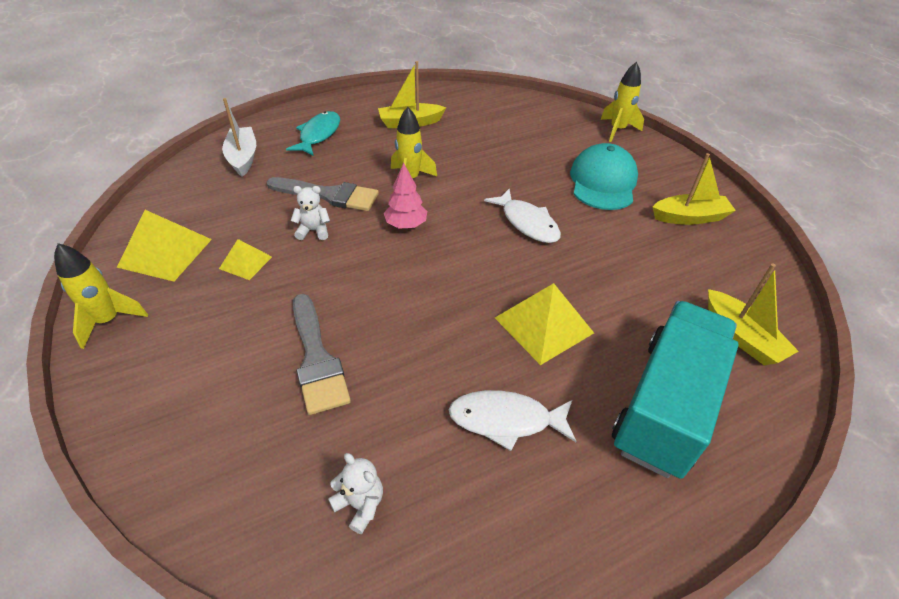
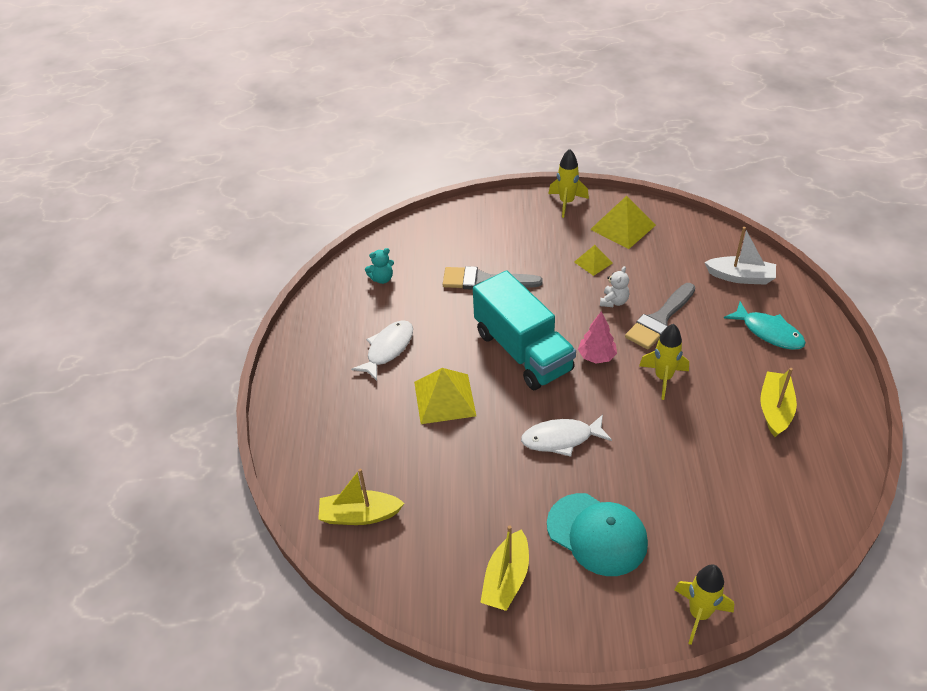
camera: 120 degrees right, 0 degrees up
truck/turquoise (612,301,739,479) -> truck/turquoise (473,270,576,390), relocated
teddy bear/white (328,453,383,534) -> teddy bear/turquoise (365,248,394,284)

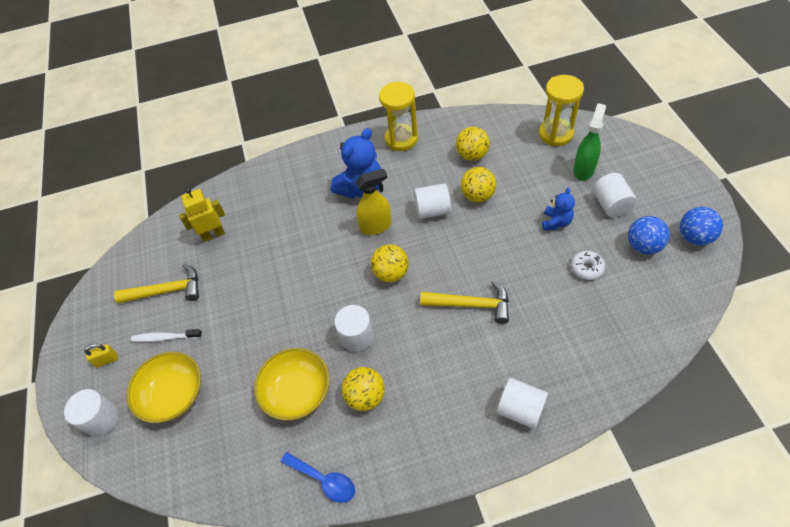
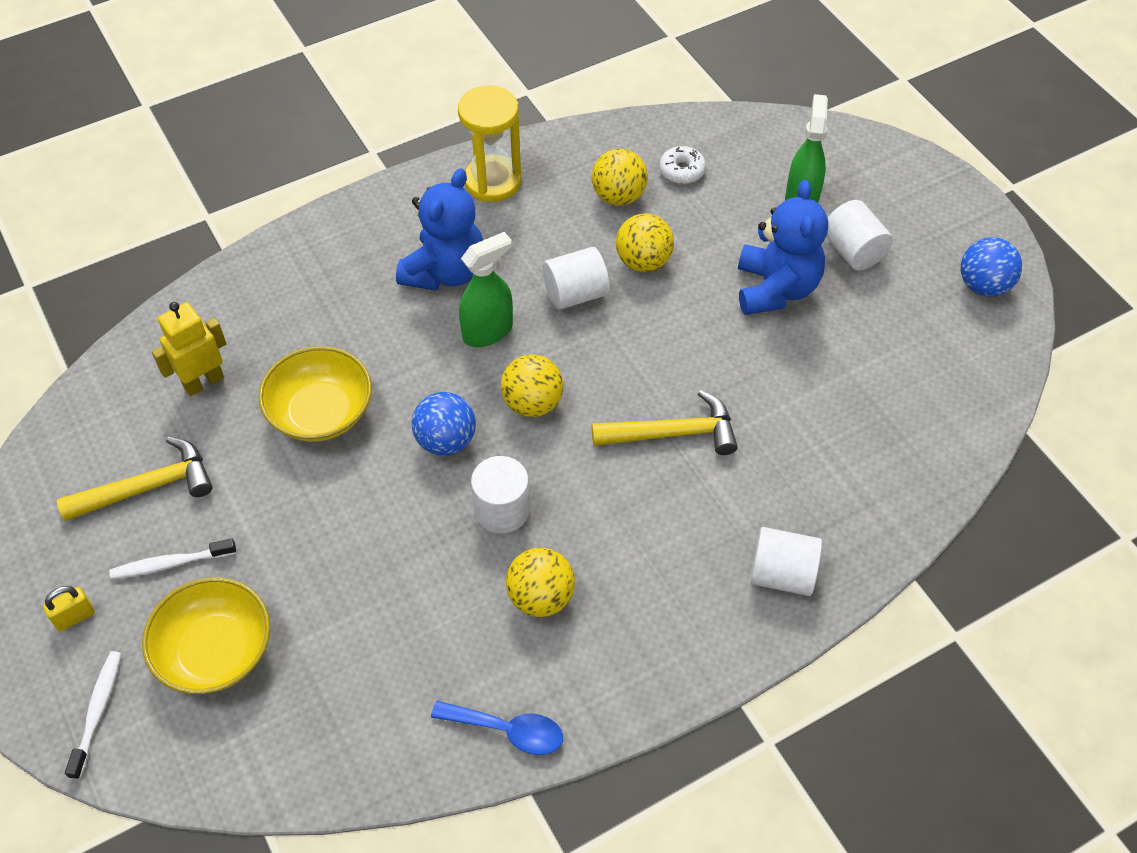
camera: 20 degrees left, 0 degrees up
hourglass/yellow (539,75,584,146) -> none
bowl/yellow (254,348,330,421) -> bowl/yellow (258,346,372,442), relocated
donut/white (571,251,605,280) -> donut/white (659,146,706,184), relocated
ball/blue (628,216,670,255) -> ball/blue (412,392,476,456), relocated
cylinder/white (64,389,119,437) -> toothbrush/white (65,651,121,780)
spray bottle/yellow (355,169,392,235) -> spray bottle/green (459,232,513,347)
teddy bear/blue (542,187,575,230) -> teddy bear/blue (738,180,828,315), x1.80

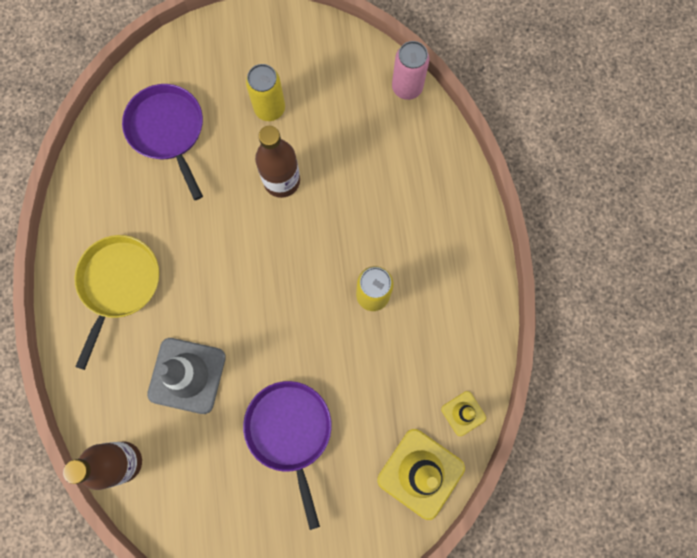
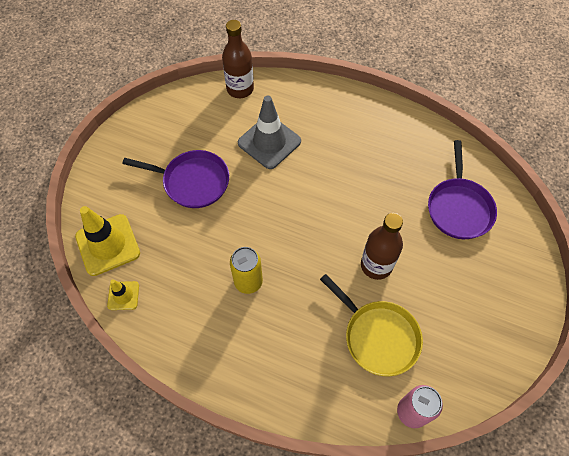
camera: 120 degrees right, 15 degrees down
can/yellow (246,64,285,121) -> none
pan/yellow (74,235,159,370) -> pan/yellow (320,274,423,376), relocated
pan/purple (122,84,203,200) -> pan/purple (428,140,497,239), 90 degrees clockwise

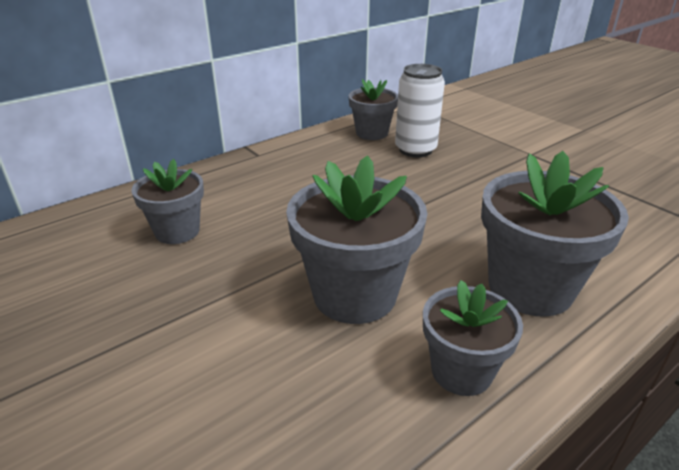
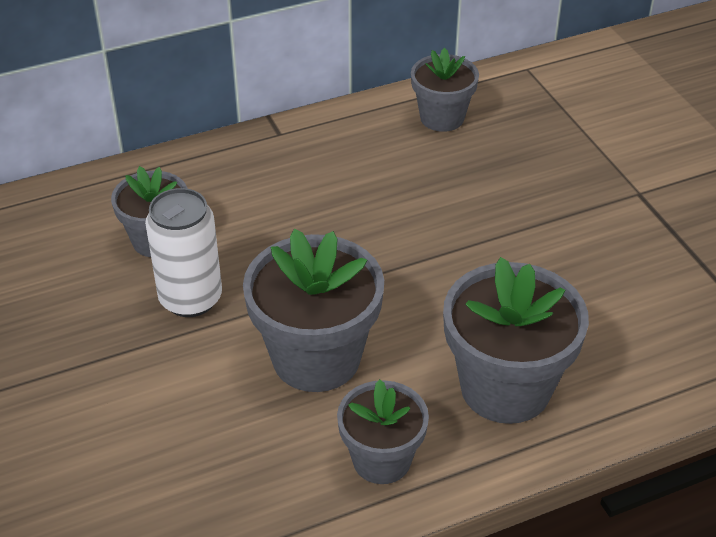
camera: 15 degrees right, 10 degrees up
can/white (395,64,445,157) -> can/white (145,188,222,317), relocated

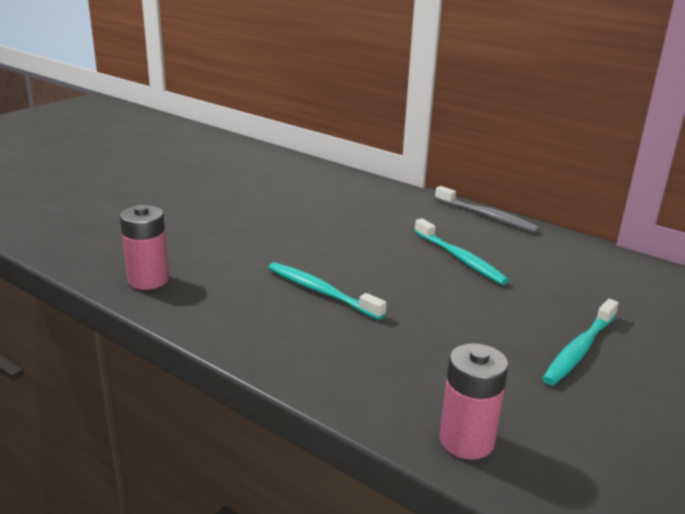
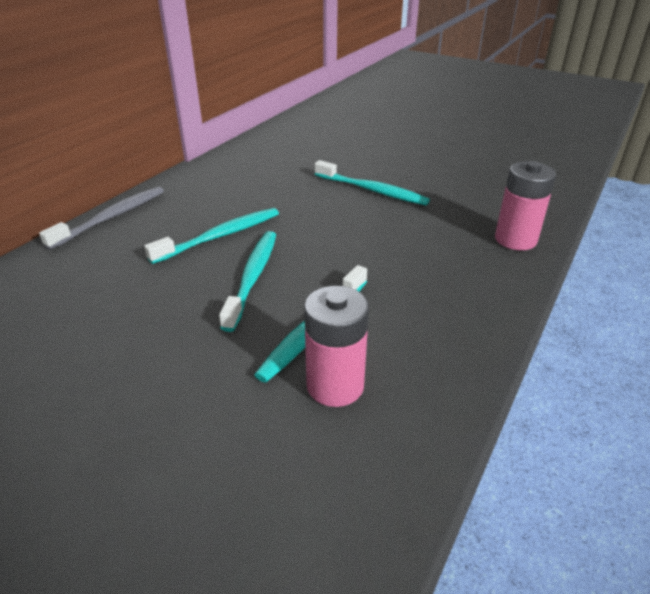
camera: 95 degrees left, 10 degrees up
none -> toothbrush/turquoise (219,231,276,332)
battery/pink (120,205,169,290) -> battery/pink (304,286,369,407), relocated

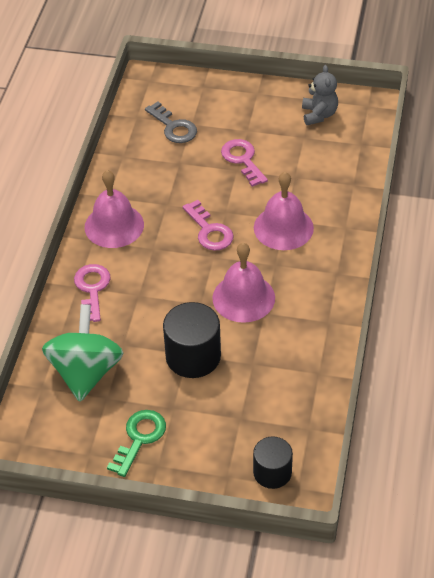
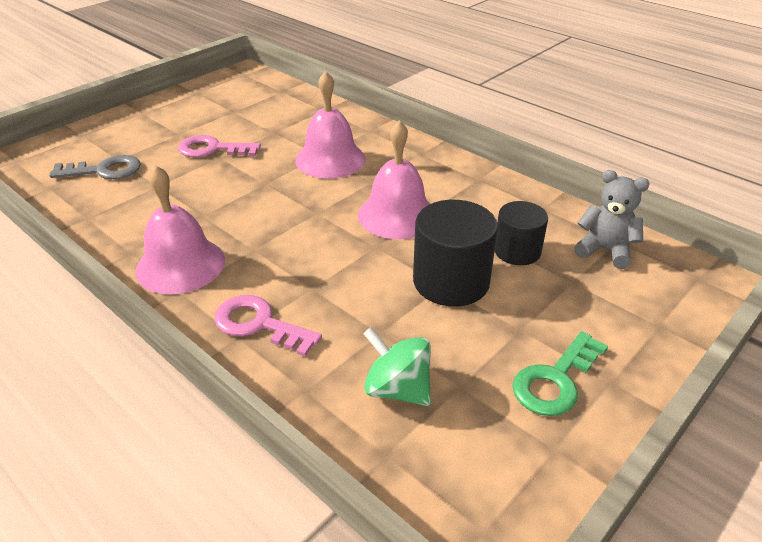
camera: 60 degrees left, 10 degrees down
key/pink (183,200,234,251) -> none
cylinder/black (253,436,293,489) -> cylinder/black (495,201,548,265), relocated
teddy bear/grey (302,65,338,125) -> teddy bear/grey (574,170,650,269), relocated
key/green (107,410,166,477) -> key/green (512,331,608,416), 105 degrees counterclockwise
spinning top/green (42,304,123,402) -> spinning top/green (363,327,431,406), x0.61

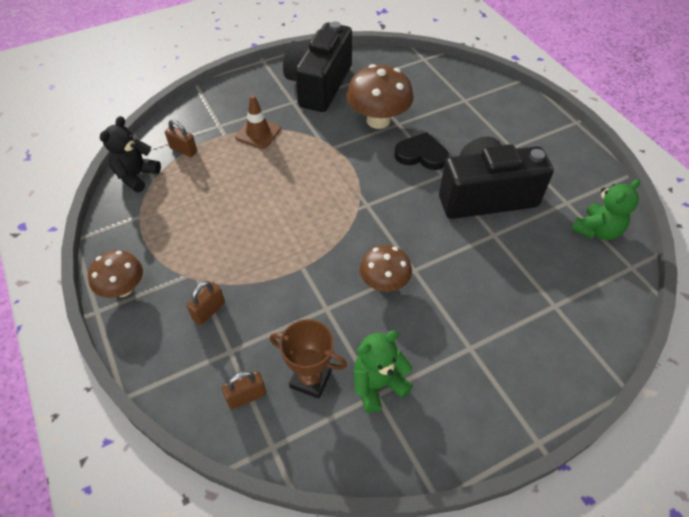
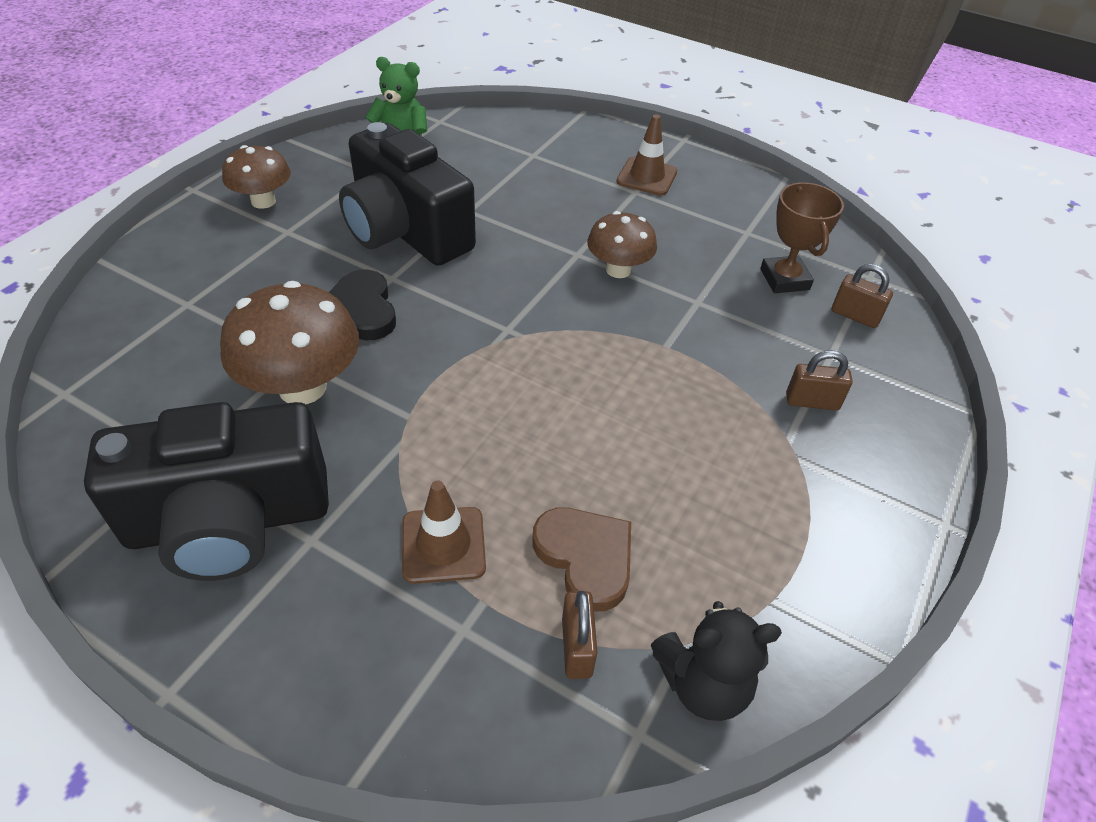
camera: 125 degrees left, 5 degrees down
teddy bear/green (354,330,413,413) -> none
none -> heart/brown (533,507,631,611)
none -> traffic cone/brown (616,114,677,196)
mushroom/brown (88,250,143,298) -> mushroom/brown (222,145,291,209), relocated

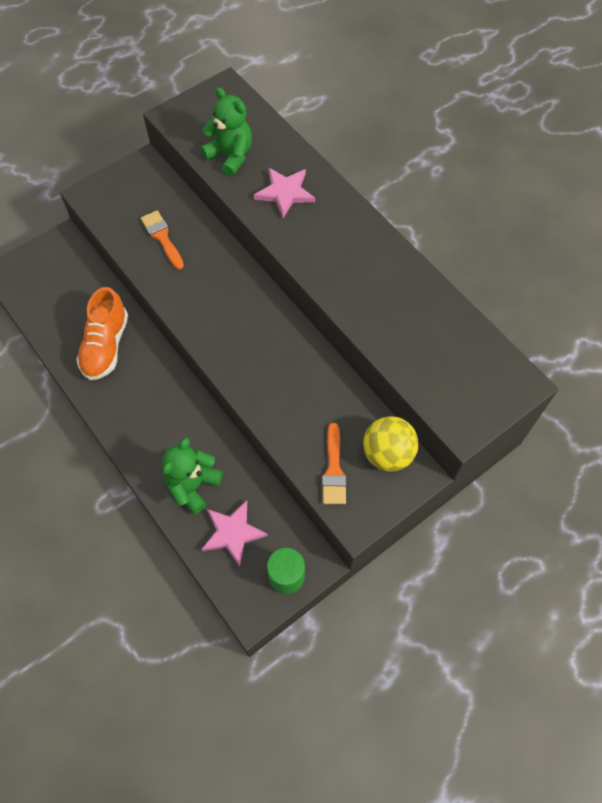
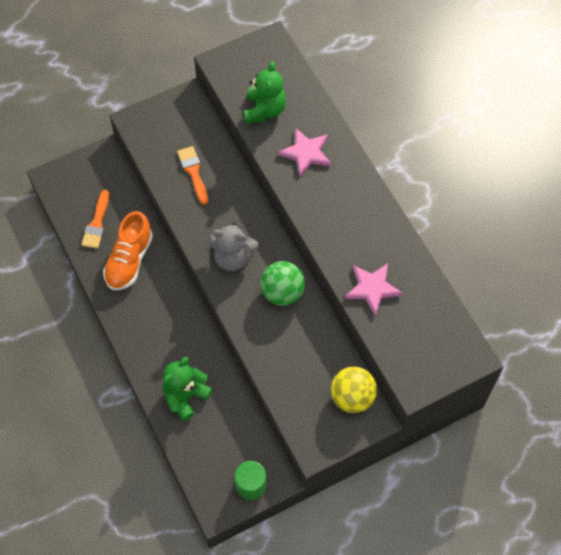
camera: 10 degrees right, 0 degrees up
none -> teddy bear/grey (209,223,258,271)
none -> ball/green (260,261,305,306)
star/pink (201,500,268,566) -> star/pink (345,264,403,316), relocated
brush/orange (322,423,346,504) -> brush/orange (81,190,109,249), relocated
teddy bear/green (201,87,252,177) -> teddy bear/green (244,62,286,124), 45 degrees clockwise

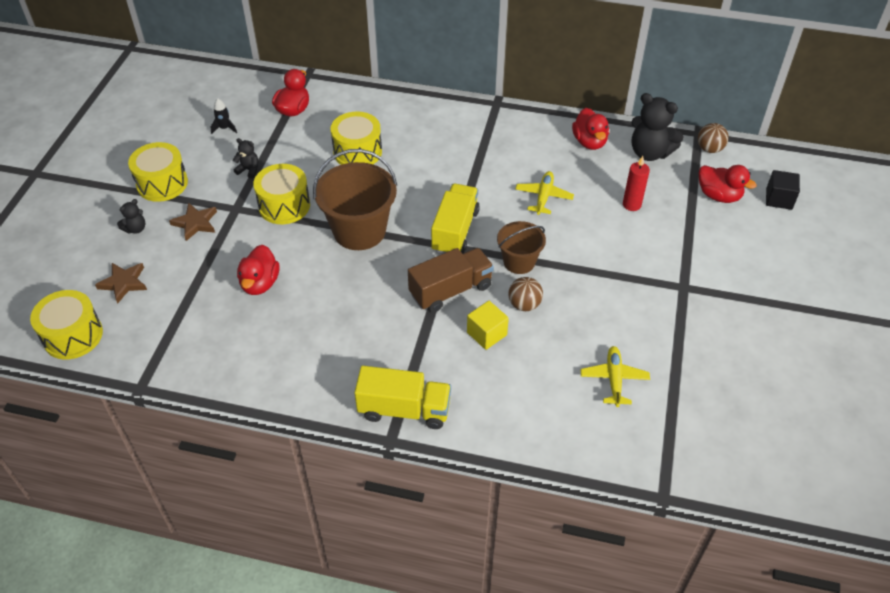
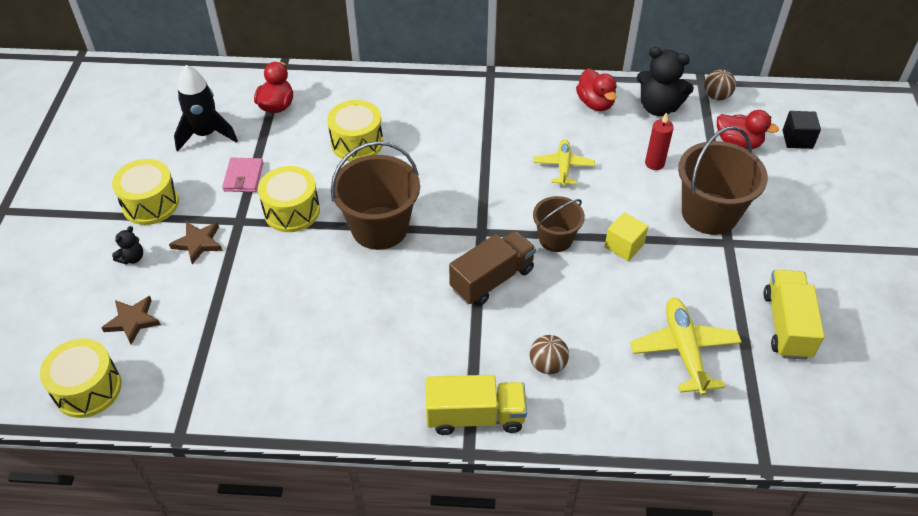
camera: 10 degrees left, 0 degrees up
duck/red (237,245,279,295) -> none
none -> bucket/brown (678,126,768,235)
truck/yellow (431,184,480,254) -> truck/yellow (763,270,825,360), relocated
cube/yellow (467,301,509,350) -> cube/yellow (605,212,648,261), relocated
ball/brown (508,277,543,311) -> ball/brown (530,335,569,374), relocated
teddy bear/black (233,138,258,179) -> wallet/pink (222,158,263,192)
rocket/black (211,99,237,134) -> rocket/black (174,65,238,152), x2.13
plane/yellow (581,346,650,407) -> plane/yellow (630,298,742,396), x1.52

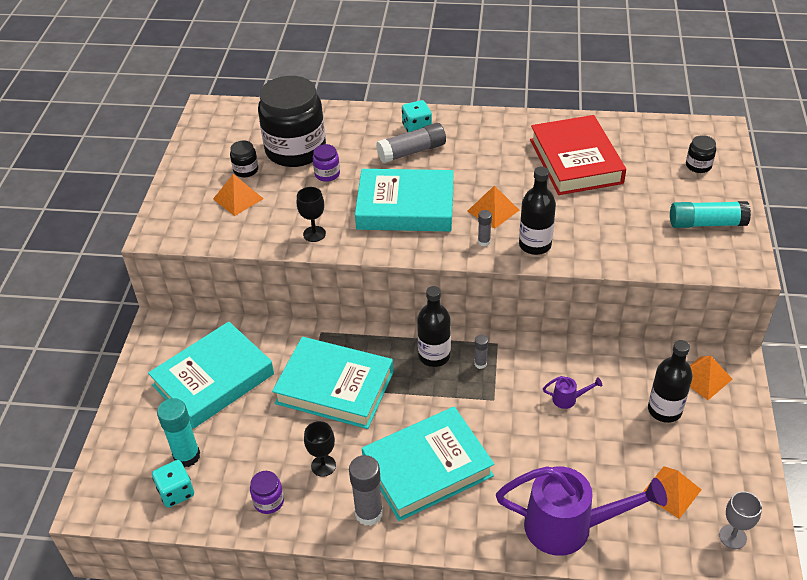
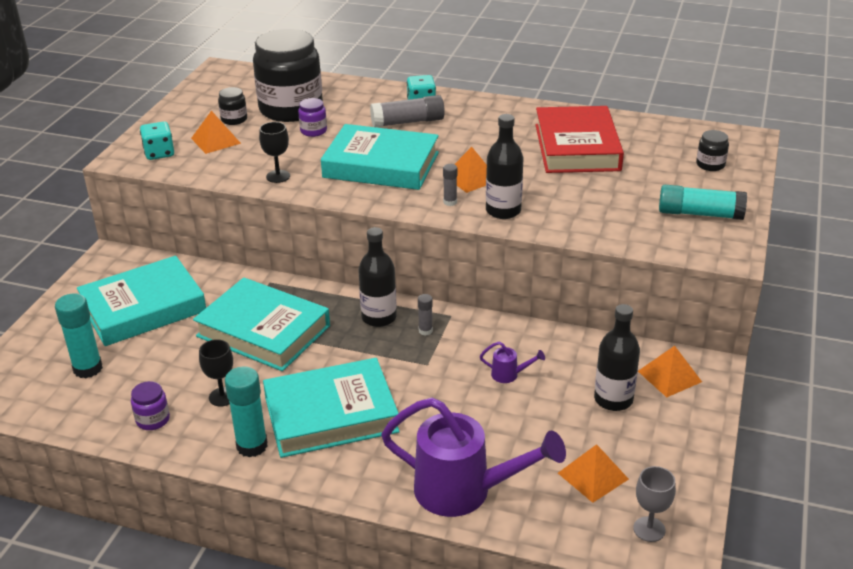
camera: 10 degrees right, 10 degrees down
dice/turquoise (152,460,194,508) -> dice/turquoise (140,121,174,160), relocated
glue stick/grey (349,455,383,526) -> glue stick/turquoise (225,367,268,457)

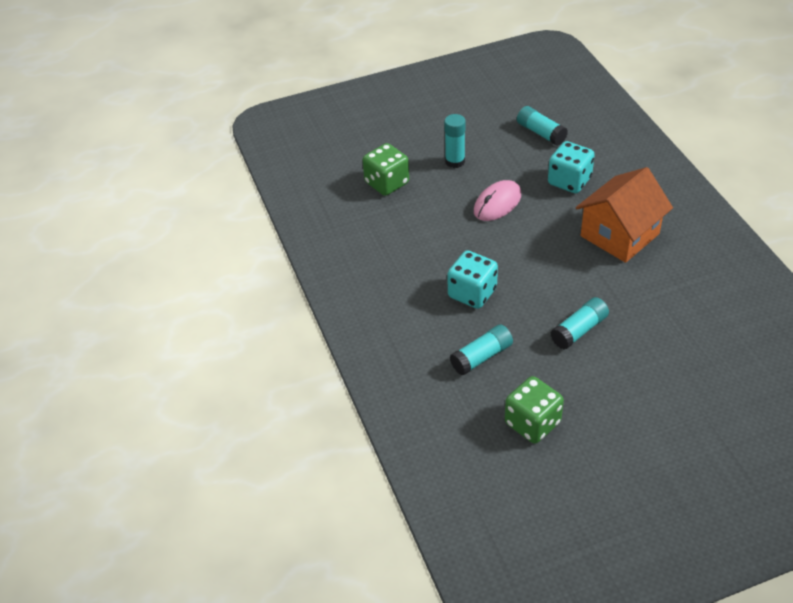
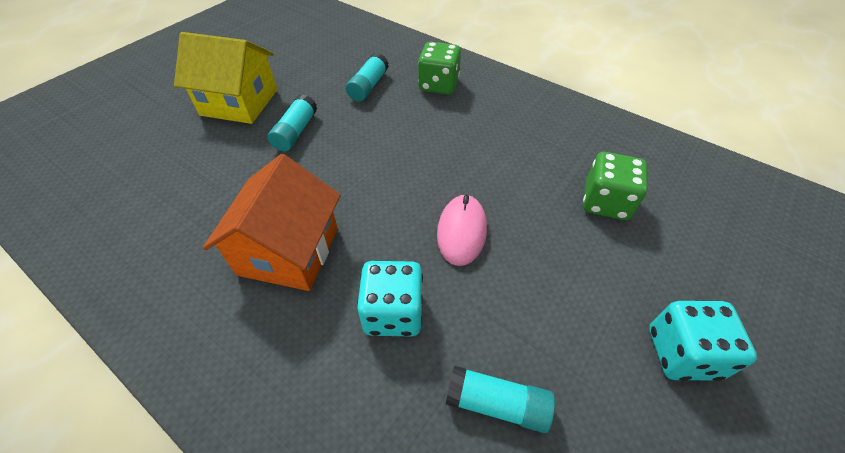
camera: 145 degrees right, 5 degrees up
glue stick/turquoise (444,114,466,168) -> none
none -> house/yellow (174,32,277,124)
dice/turquoise (447,250,498,309) -> dice/turquoise (649,301,757,381), relocated
dice/green (505,376,564,444) -> dice/green (418,42,461,95), relocated

